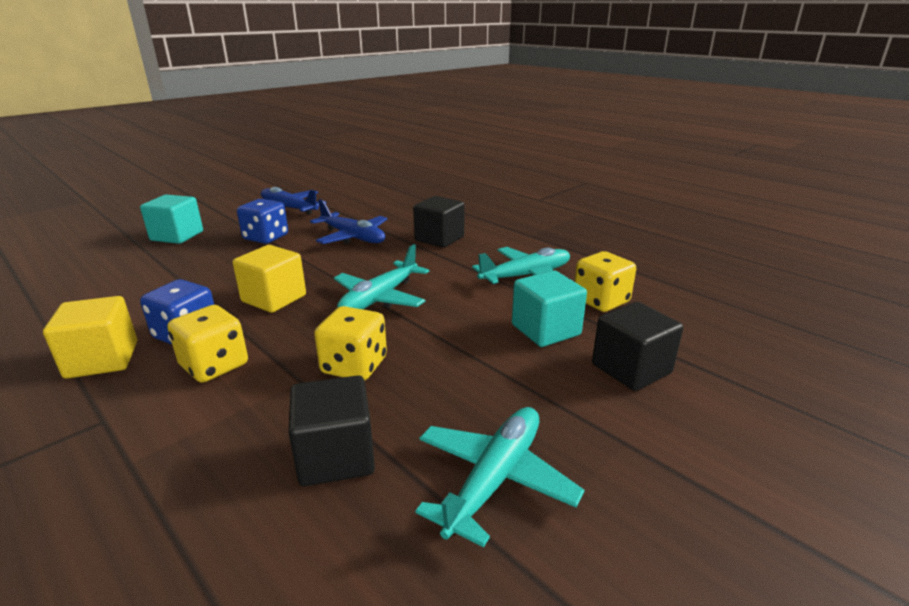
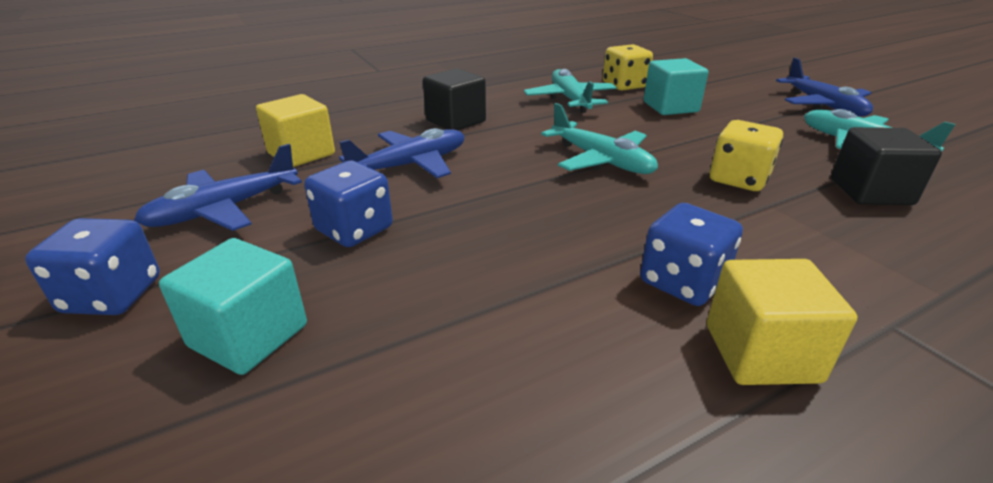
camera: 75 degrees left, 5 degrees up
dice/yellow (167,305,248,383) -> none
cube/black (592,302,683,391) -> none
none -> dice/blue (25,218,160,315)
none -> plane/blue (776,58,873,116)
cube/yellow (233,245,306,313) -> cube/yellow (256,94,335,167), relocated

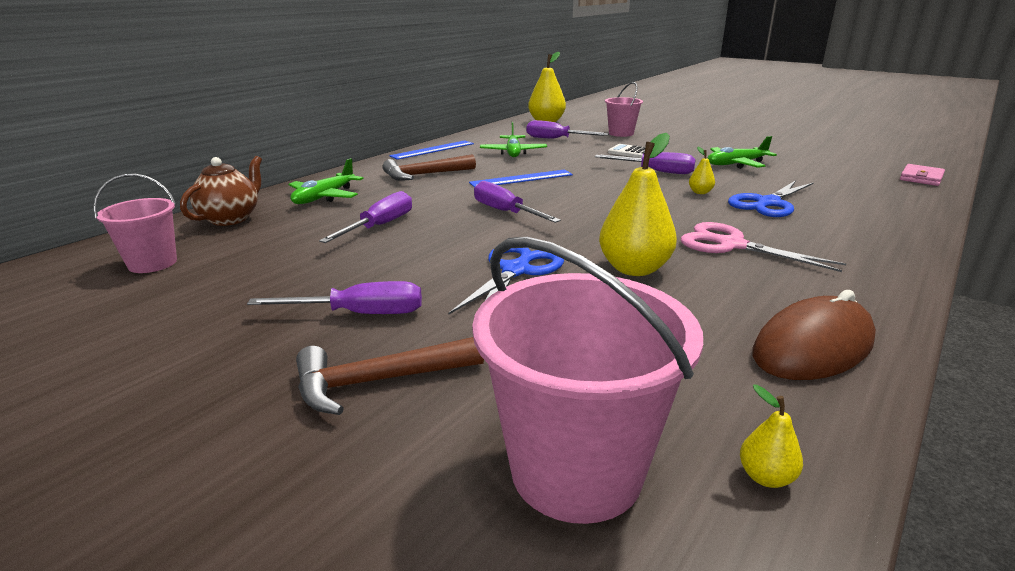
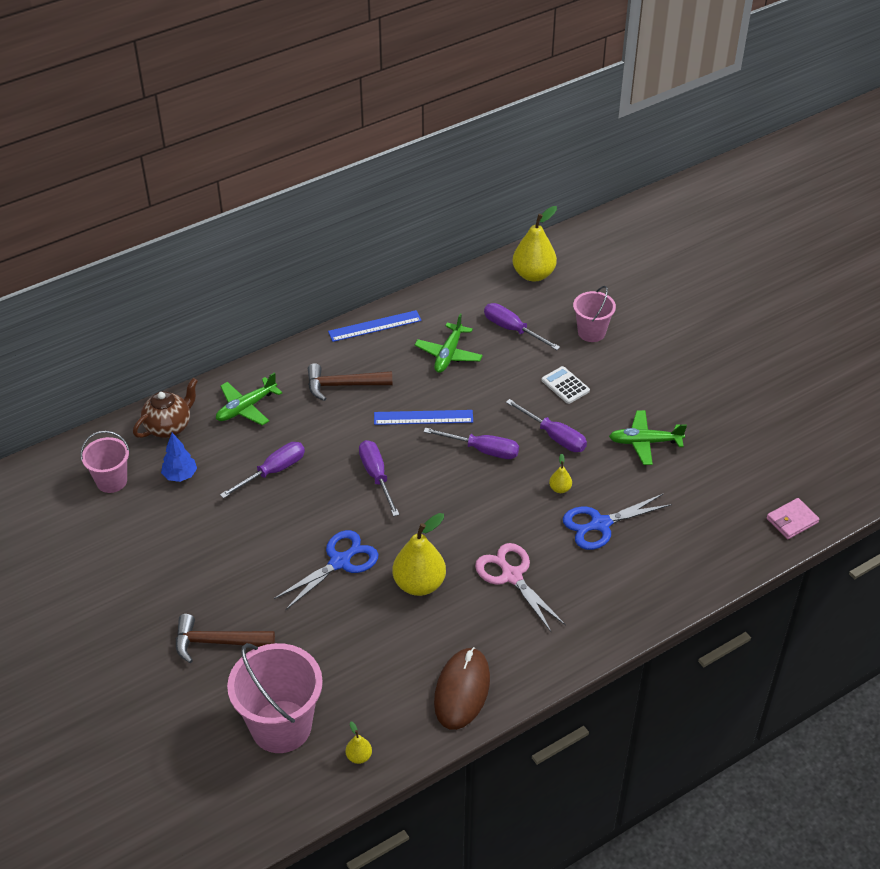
camera: 20 degrees right, 20 degrees up
none -> tree/blue (161,433,197,482)
screwdriver/purple (247,281,422,314) -> screwdriver/purple (423,427,519,459), relocated
mouse/brown (752,290,876,380) -> mouse/brown (434,647,490,730), 60 degrees counterclockwise

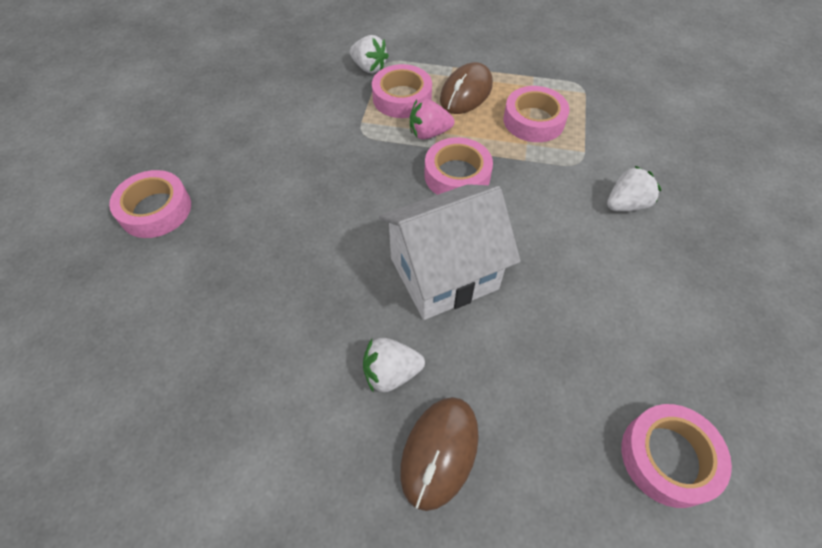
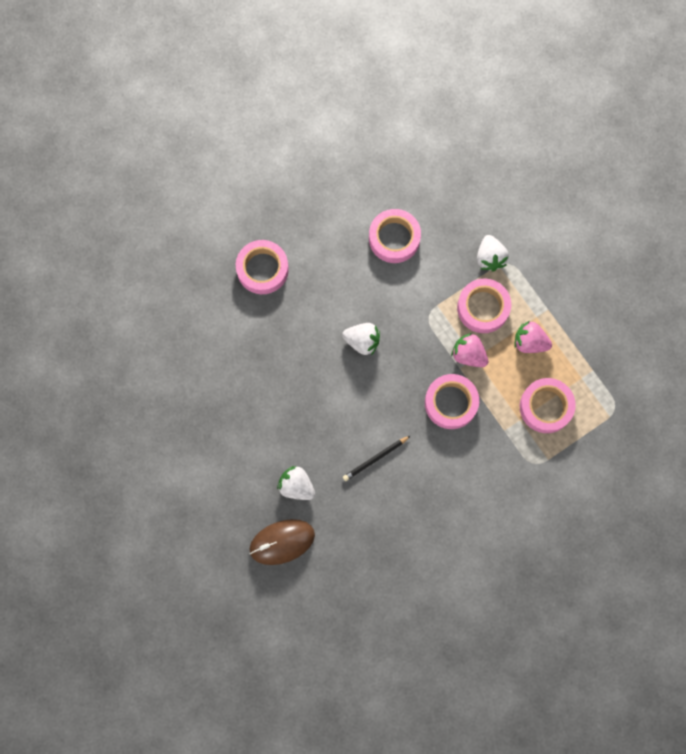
camera: 45 degrees right, 20 degrees up
strawberry/white (607,166,661,211) -> strawberry/white (342,323,380,356), relocated
tape/pink (621,404,732,508) -> tape/pink (369,209,421,263), relocated
house/white (379,184,521,320) -> pencil/black (343,435,411,481)
mouse/brown (440,62,493,114) -> strawberry/pink (514,321,552,353)

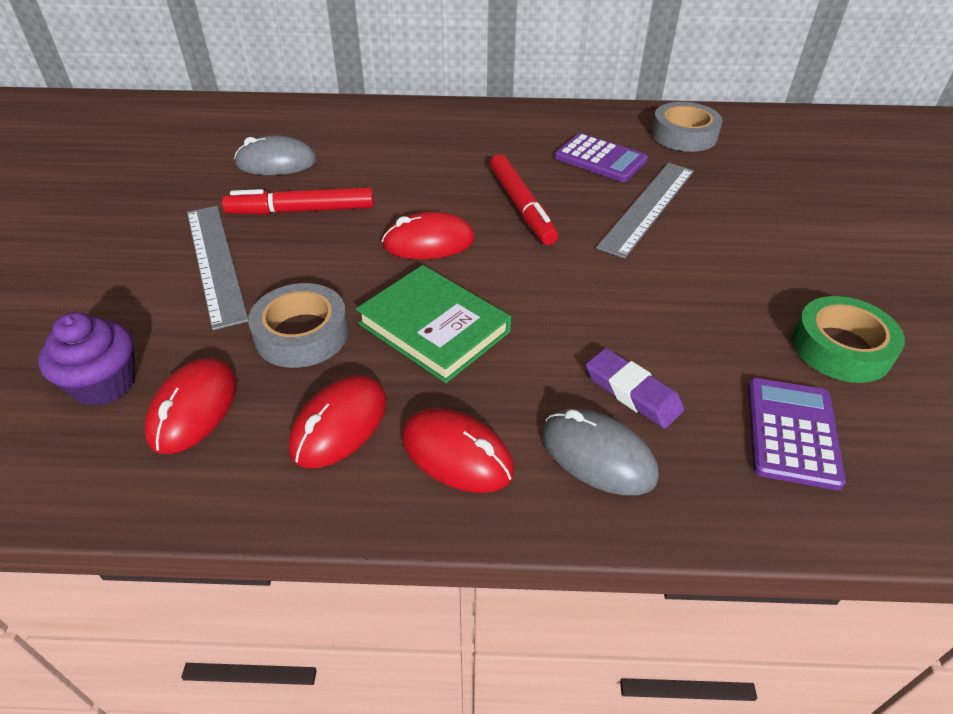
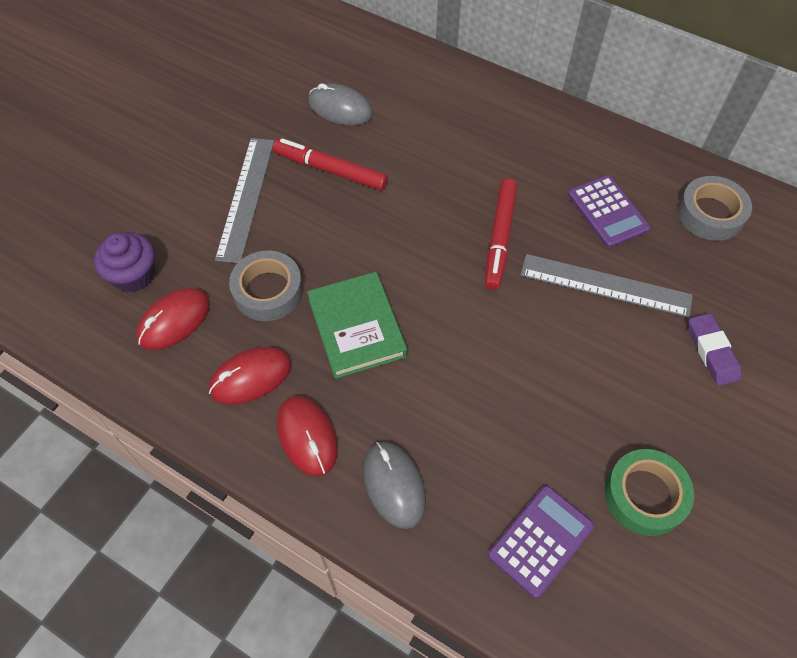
camera: 30 degrees right, 15 degrees up
mouse/red (382,212,475,259) -> none
eraser/purple (586,348,684,429) -> eraser/purple (688,313,741,386), relocated
ruler/grey (596,163,694,259) -> ruler/grey (521,254,693,317), 45 degrees clockwise

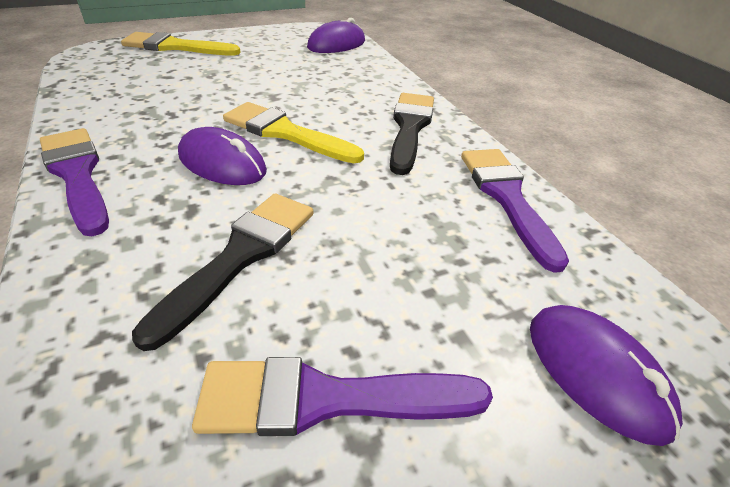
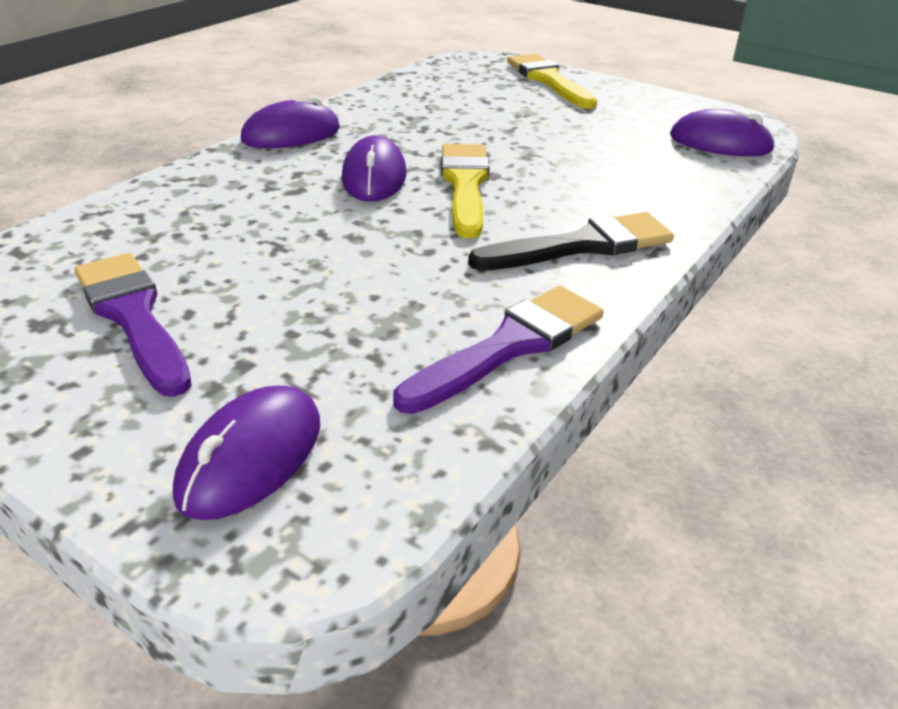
camera: 60 degrees right, 5 degrees down
brush/black (132,193,313,351) -> none
brush/purple (40,128,109,236) -> mouse/purple (241,96,340,148)

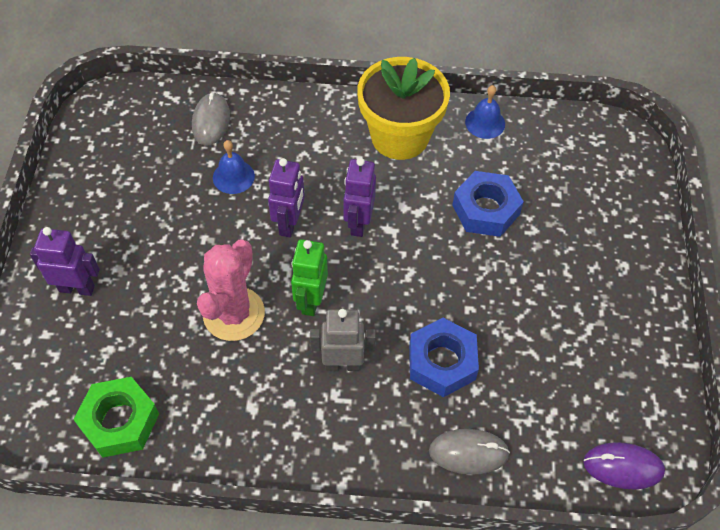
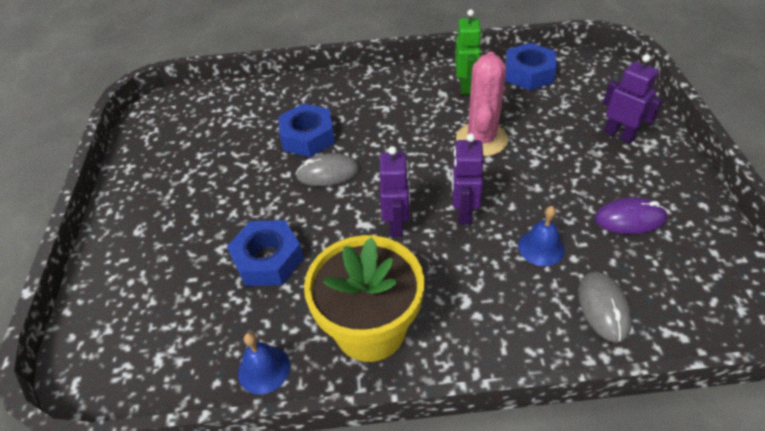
camera: 175 degrees right, 10 degrees down
robot/grey (310,309,376,371) -> none
robot/green (291,239,328,316) -> robot/green (455,9,482,95), relocated
mouse/grey (429,429,510,475) -> mouse/grey (296,153,359,186), relocated
mouse/purple (583,442,665,489) -> mouse/purple (595,197,668,234), relocated
nut/green (74,377,159,458) -> nut/blue (505,43,557,90)
robot/purple (30,227,100,296) -> robot/purple (603,54,663,144), 135 degrees counterclockwise

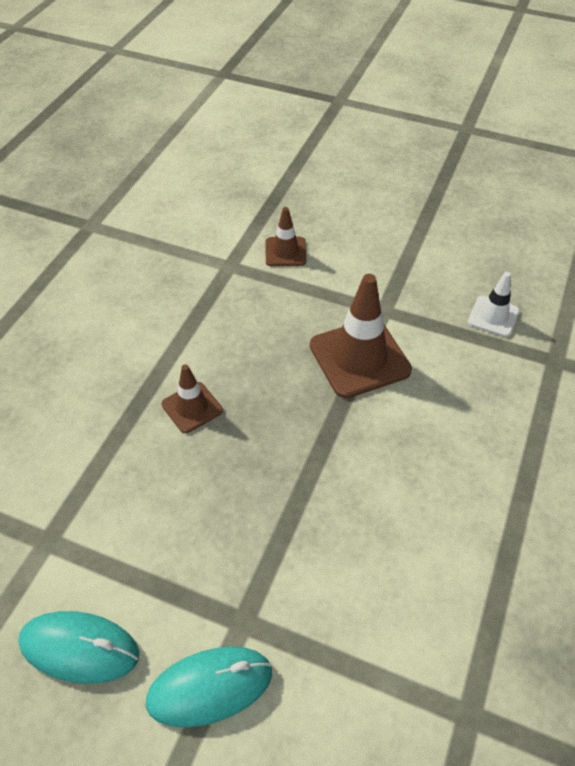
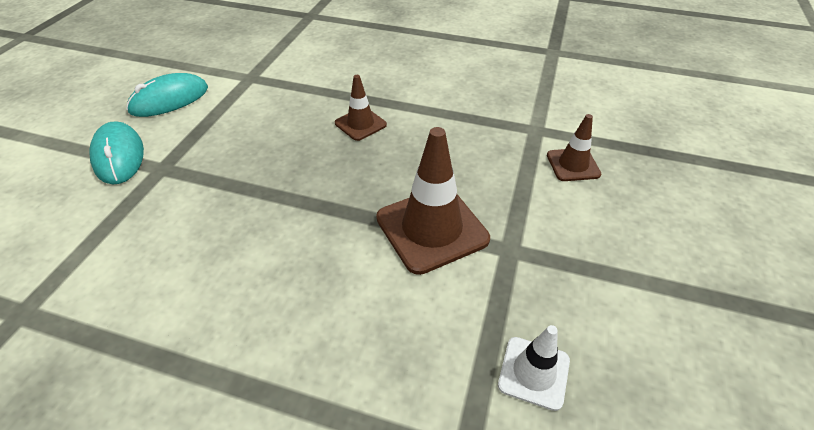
camera: 85 degrees right, 5 degrees down
mouse/turquoise (18,611,139,684) -> mouse/turquoise (126,73,208,117), 45 degrees clockwise

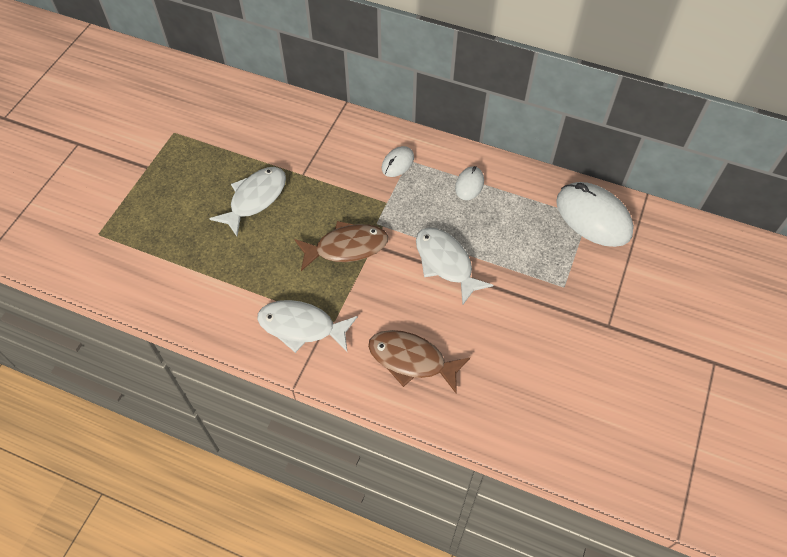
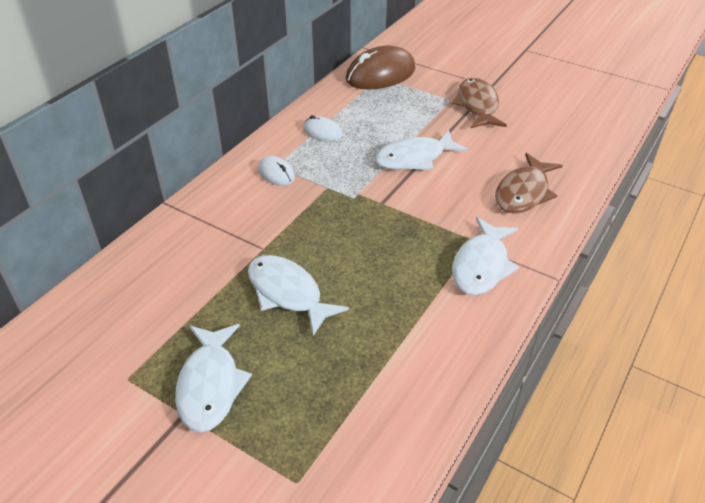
camera: 80 degrees left, 15 degrees down
none -> fish/white (175,324,252,432)
fish/brown (295,221,388,271) -> fish/brown (452,78,507,128), relocated
mouse/white (556,182,634,247) -> mouse/brown (346,45,416,89)

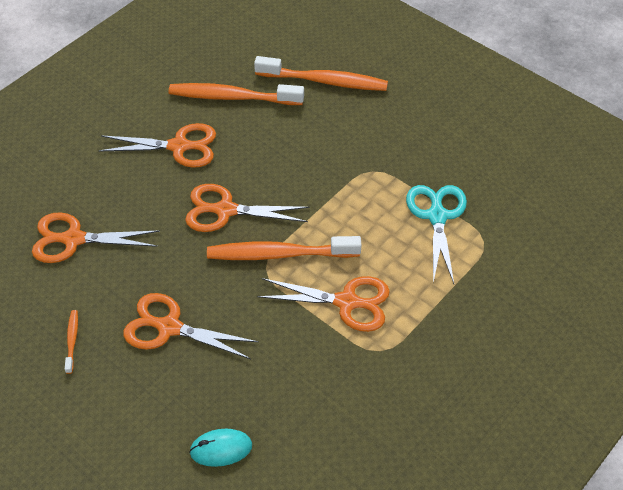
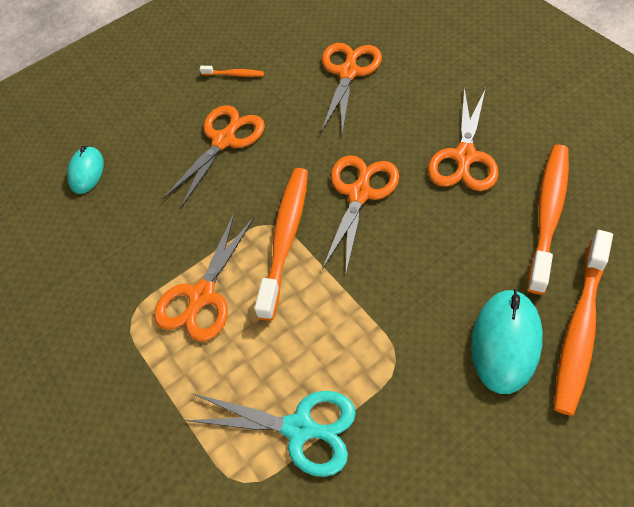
camera: 110 degrees right, 5 degrees up
none -> mouse/turquoise (471,289,543,394)

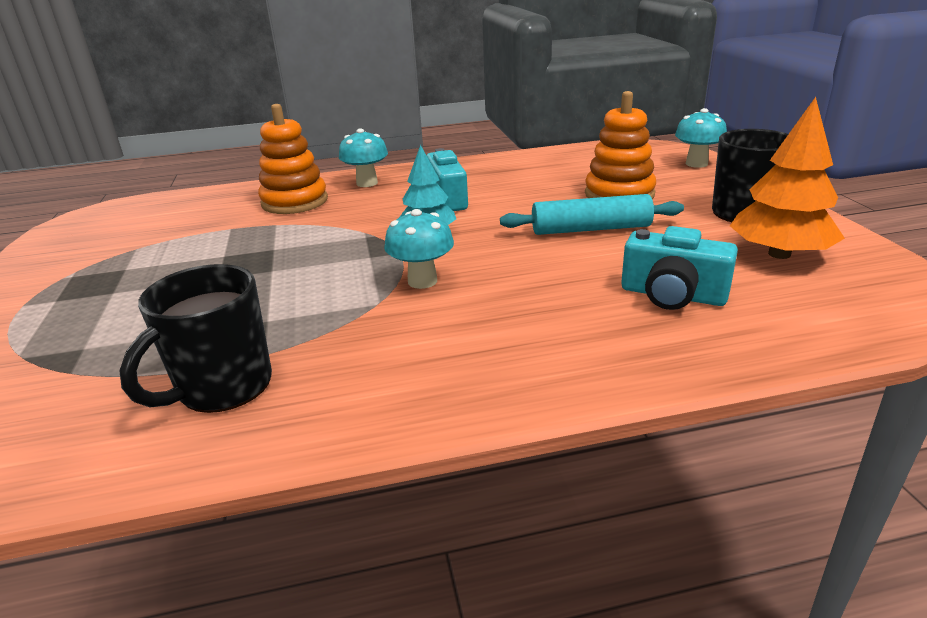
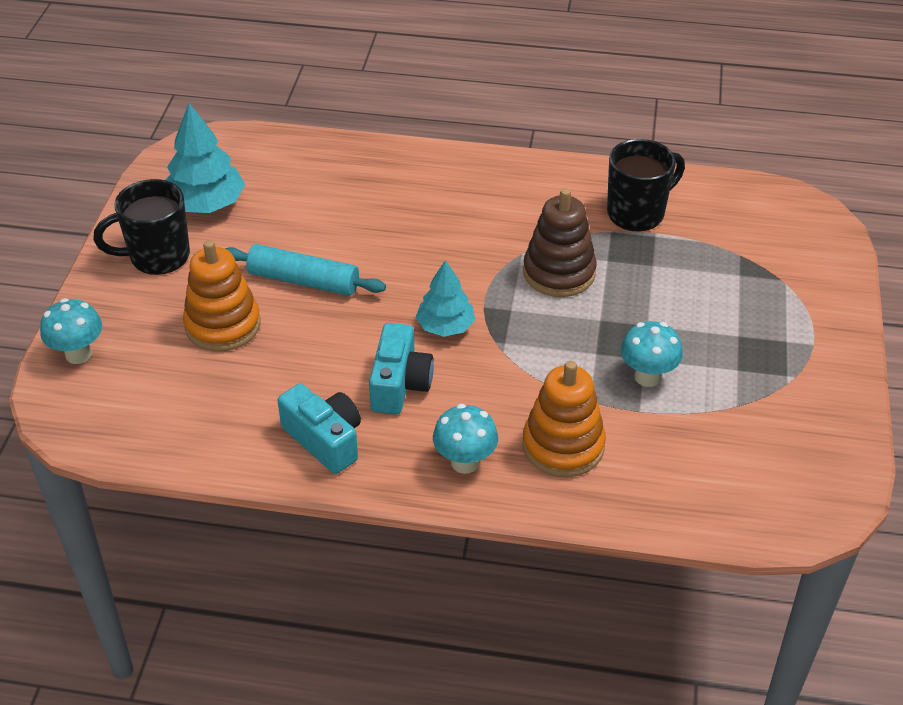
camera: 160 degrees left, 15 degrees up
none -> stacking toy/brown (523,188,597,297)
mushroom/turquoise (384,209,454,289) -> mushroom/turquoise (621,321,683,387), relocated
camera/turquoise (621,226,738,310) -> camera/turquoise (278,384,361,474), relocated
tree/orange (730,97,845,259) -> tree/turquoise (165,103,245,213)

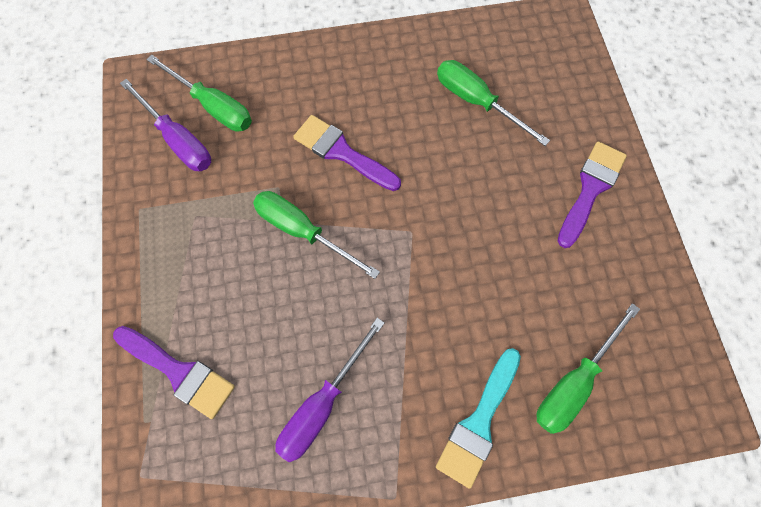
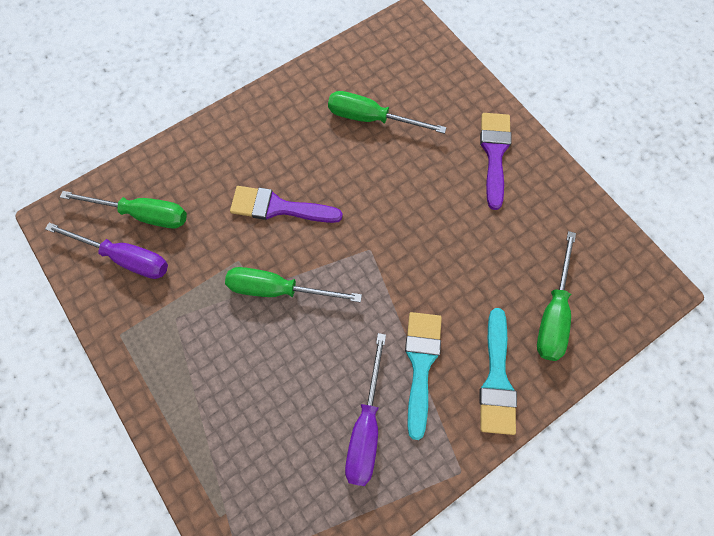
camera: 25 degrees left, 0 degrees up
brush/purple (113,326,235,419) -> none
none -> brush/turquoise (405,312,442,440)

